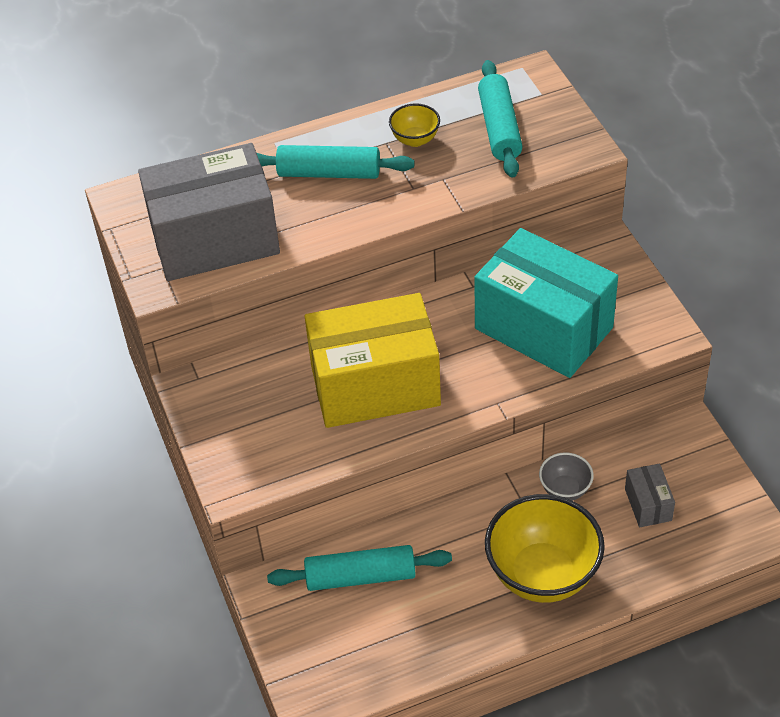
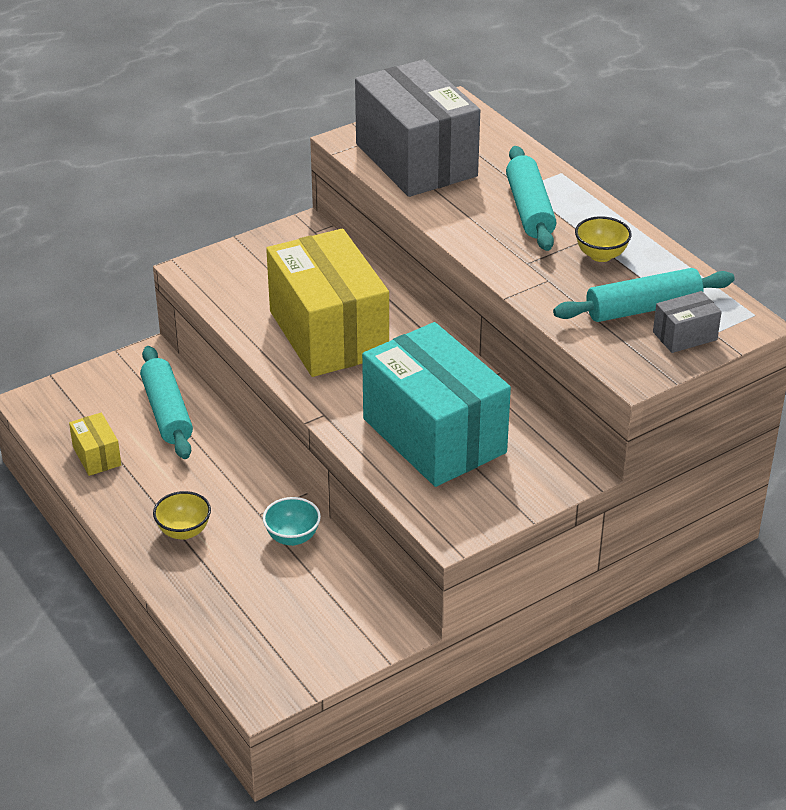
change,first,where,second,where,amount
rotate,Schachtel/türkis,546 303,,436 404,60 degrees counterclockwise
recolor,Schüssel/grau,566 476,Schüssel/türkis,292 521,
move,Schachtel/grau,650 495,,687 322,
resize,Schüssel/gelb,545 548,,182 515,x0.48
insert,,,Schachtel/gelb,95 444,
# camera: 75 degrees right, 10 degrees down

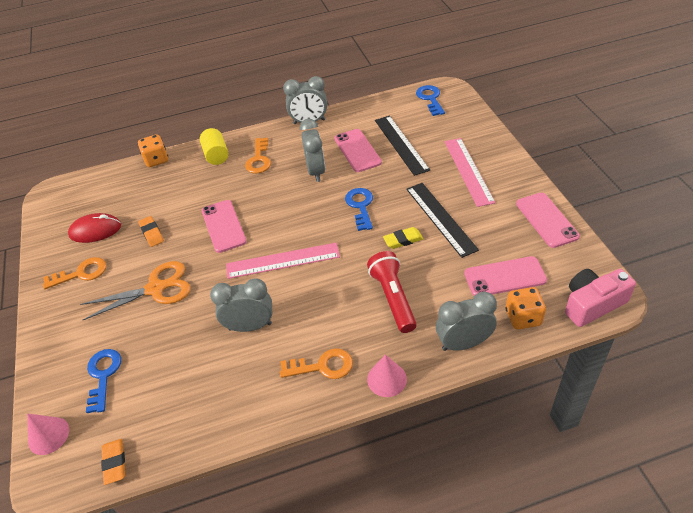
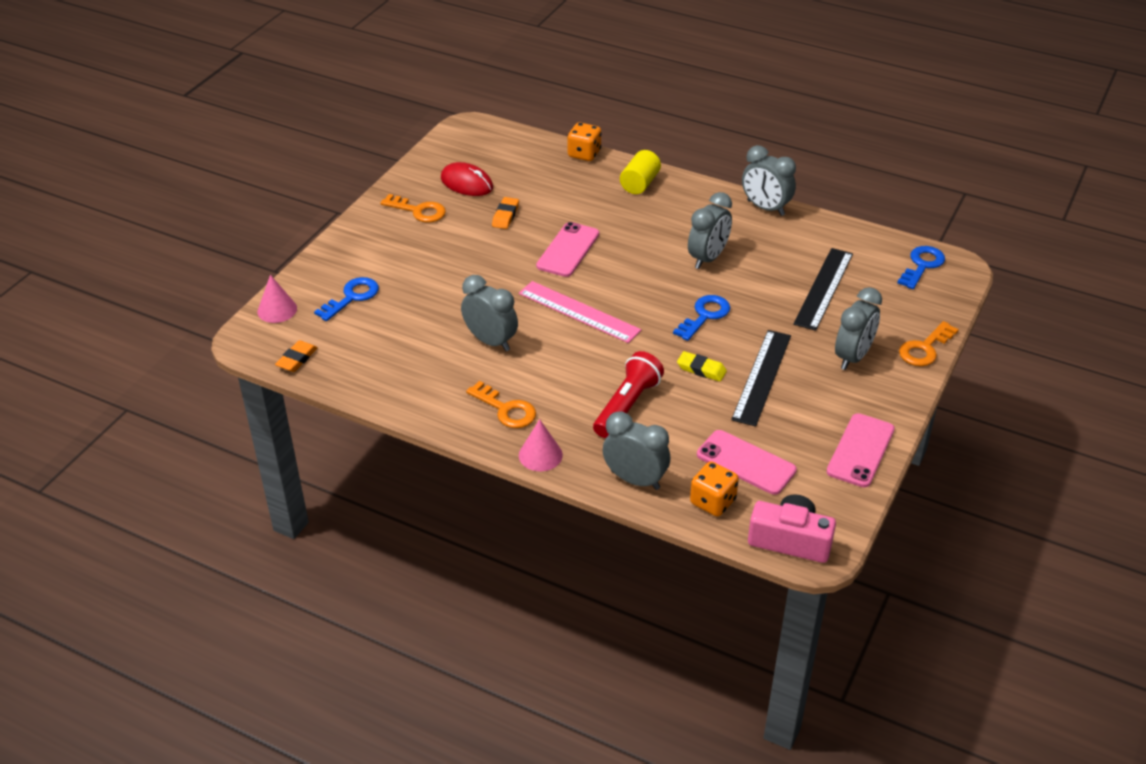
change,first,where,second,where,amount
delete,Handy/rosa,358 150,,,
move,Schlüssel/orange,258 156,,929 343,
replace,Lineal/rosa,469 172,Wecker/grau,858 328,
delete,Schere/orange,135 290,,,
# camera: 40 degrees right, 5 degrees down

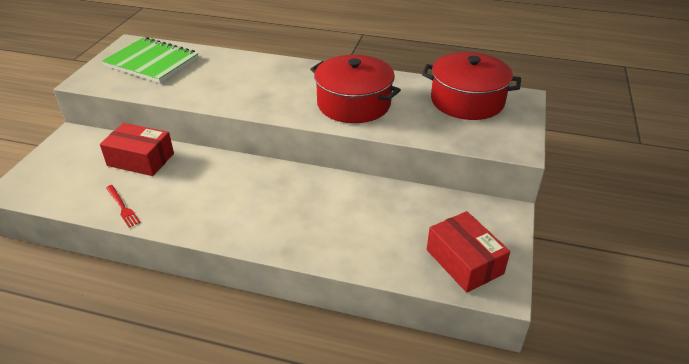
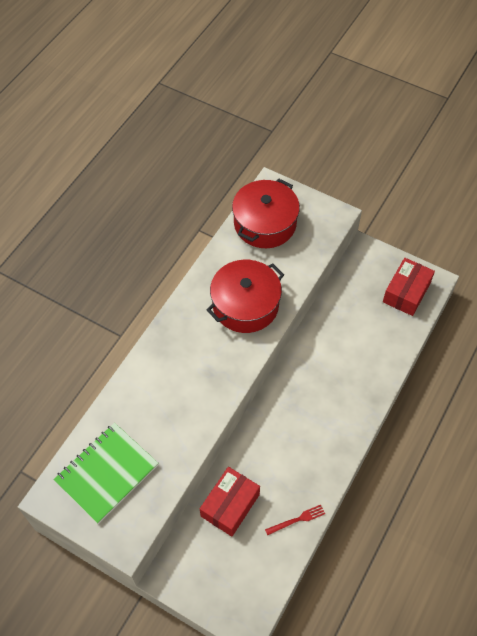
change,first,where,second,where,amount
rotate,Schachtel/rot,468 252,,409 287,45 degrees counterclockwise
# camera: 75 degrees left, 20 degrees up

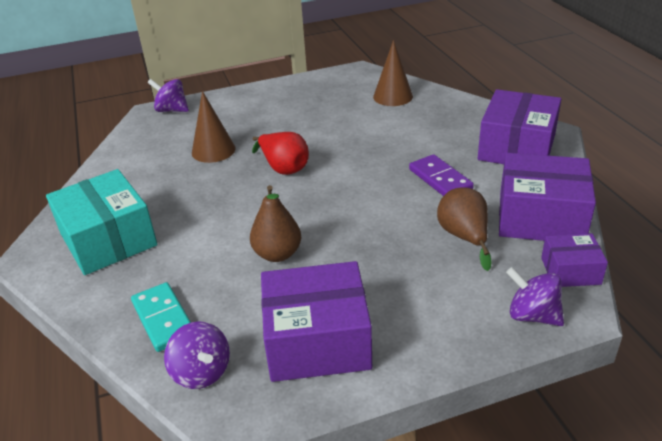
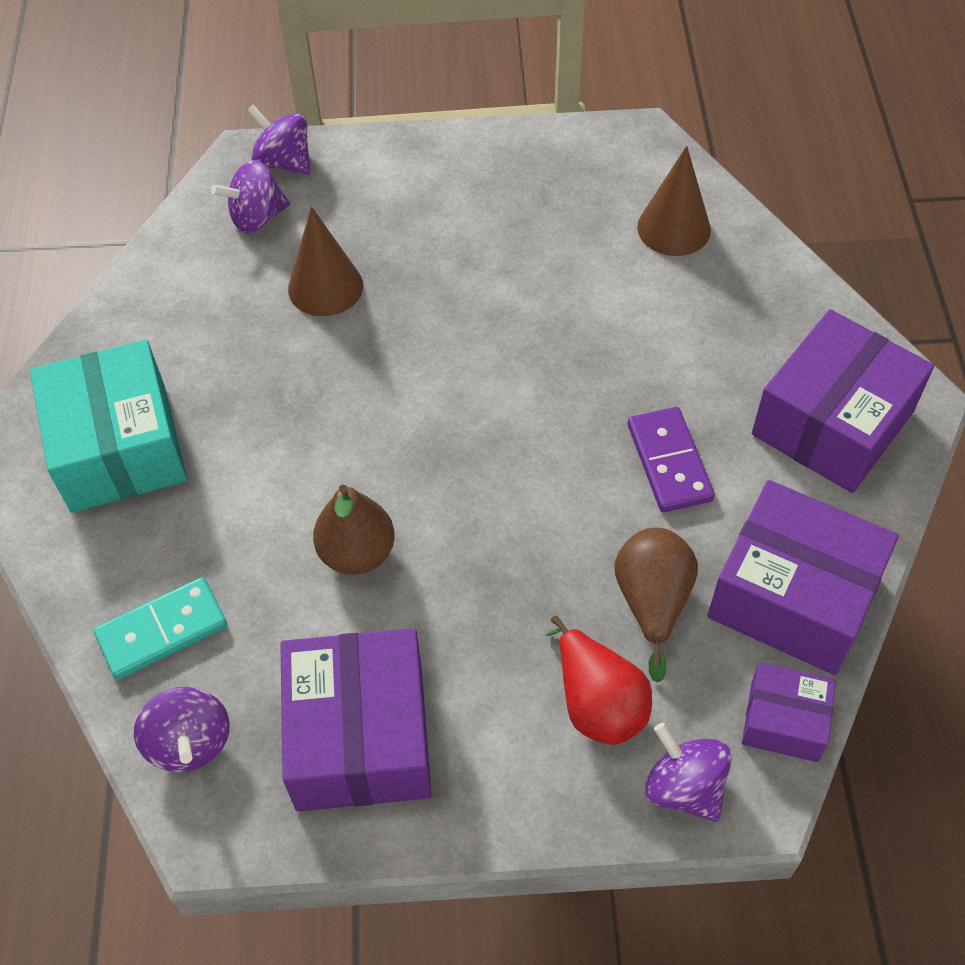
change,first,where,second,where,amount
move,Birne/rot,280 153,,599 680,
rotate,Schachtel/lila,316 321,,356 720,75 degrees clockwise
rotate,Dominostein/türkis,161 317,,160 628,75 degrees clockwise
insert,,,Kreisel/lila,250 196,
# camera: 15 degrees right, 20 degrees up

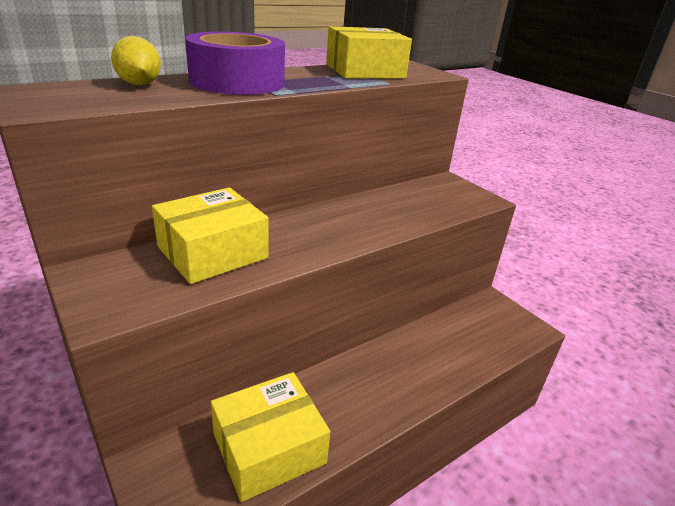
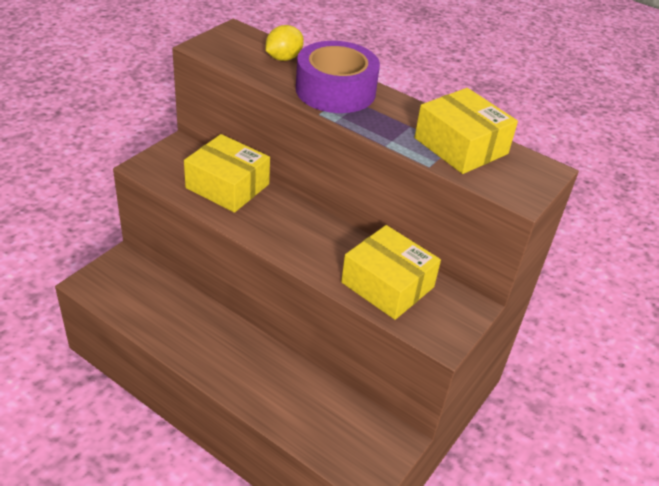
change,first,where,second,where,amount
move,Schachtel/gelb,270 437,,391 272,
# camera: 70 degrees right, 10 degrees up

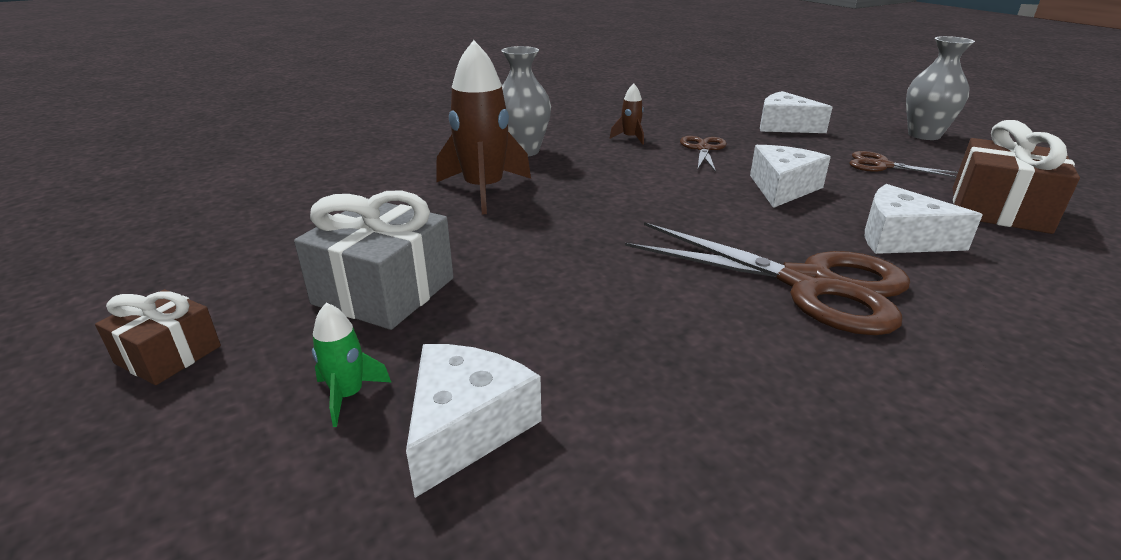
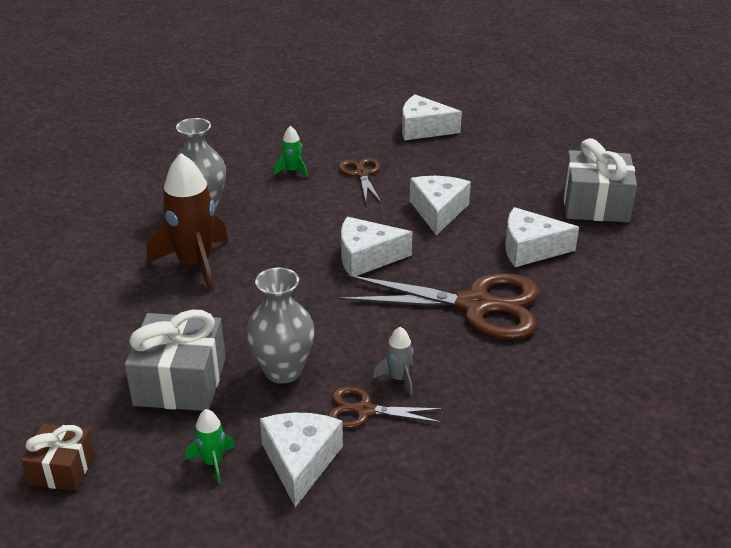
change,first,where,second,where,amount
move,Vase/grau,940 88,,280 326,
recolor,Rakete/braun,627 114,Rakete/grün,291 152,
recolor,Geschenk/braun,1016 177,Geschenk/grau,600 180,
move,Schere/braun,903 164,,385 408,
insert,,,Käse/weiß,376 246,
insert,,,Rakete/grau,393 361,
# camera: 20 degrees left, 5 degrees up

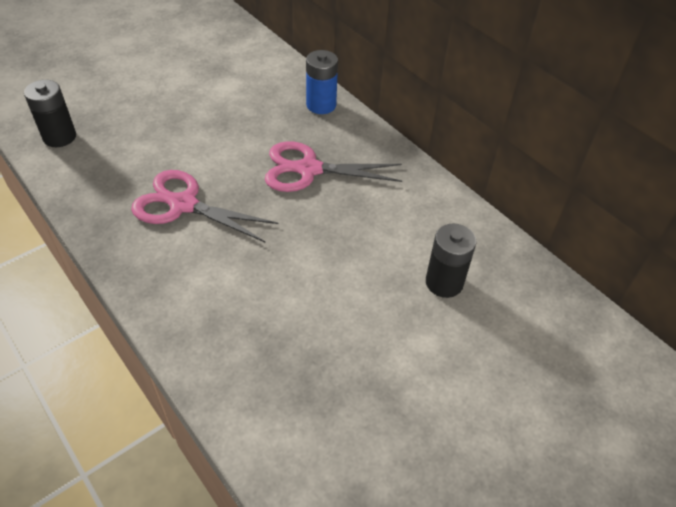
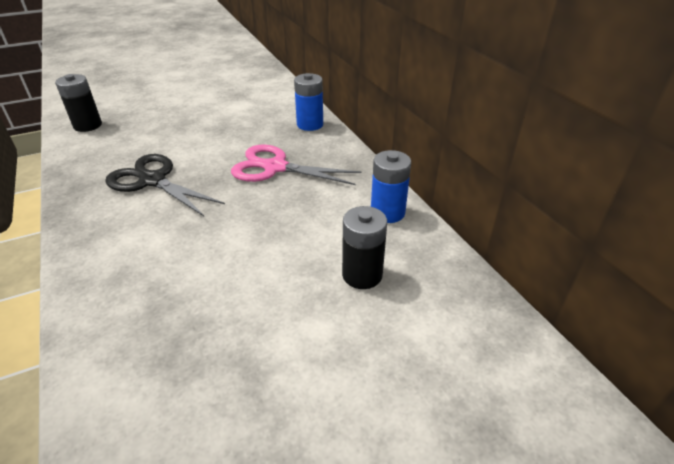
change,first,where,second,where,amount
recolor,Schere/rosa,205 206,Schere/schwarz,165 185,
insert,,,Batterie/blau,391 186,
# camera: 15 degrees right, 10 degrees down

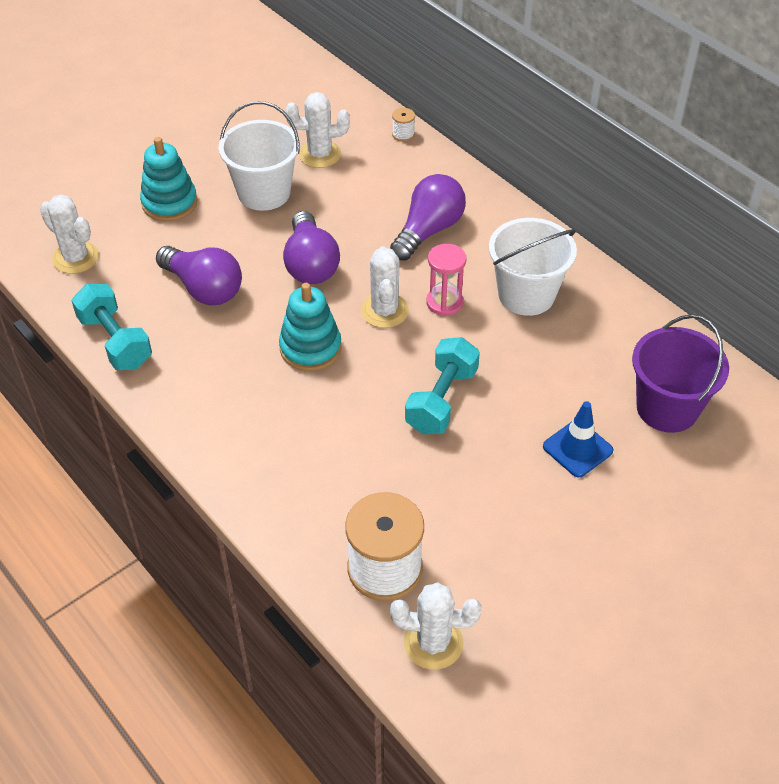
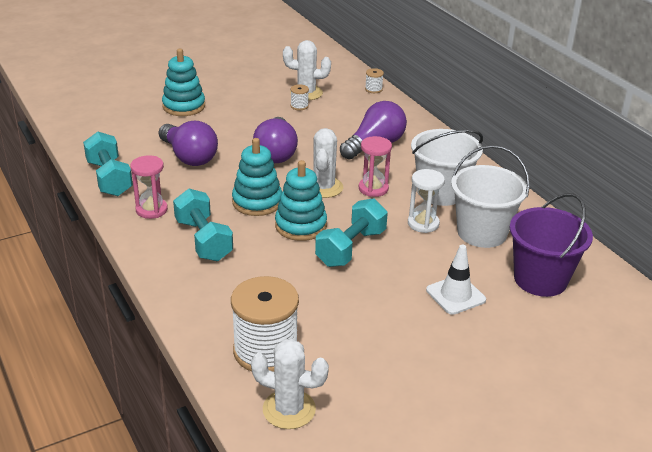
change,first,where,second,where,amount
move,Eimer/weiß,259 156,,490 196,
delete,Kaktus/weiß,69 234,,,
recolor,Leitkegel/blau,578 439,Leitkegel/weiß,456 280,
insert,,,Garnrolle/weiß,299 97,
insert,,,Sanduhr/rosa,149 187,
insert,,,Stapelspielzeug/türkis,301 200,
insert,,,Sanduhr/weiß,426 201,
insert,,,Hantel/türkis,203 225,
# camera: 10 degrees right, 15 degrees down

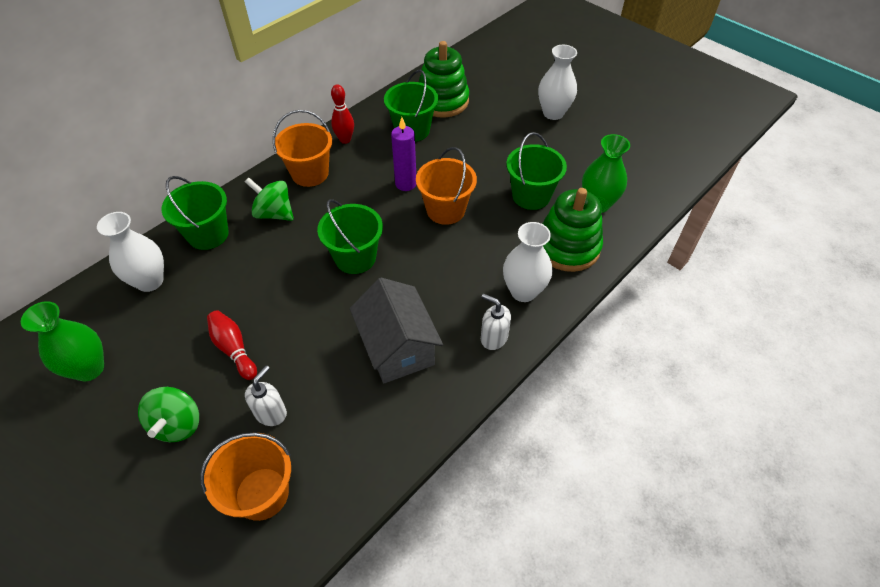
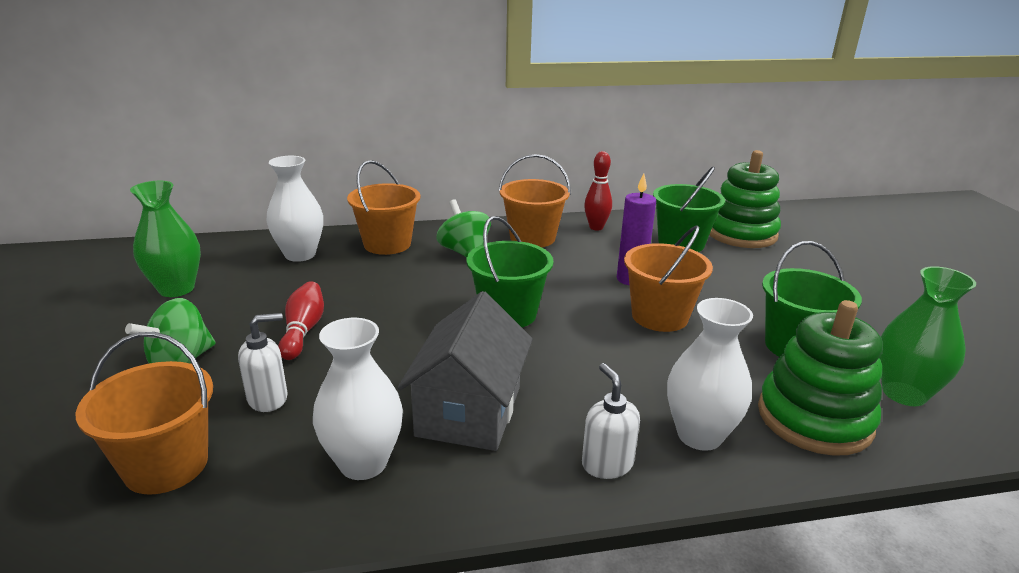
change,first,where,second,where,amount
move,Vase/weiß,557 82,,358 399,
recolor,Eimer/grün,195 213,Eimer/orange,384 207,
# camera: 35 degrees right, 25 degrees down

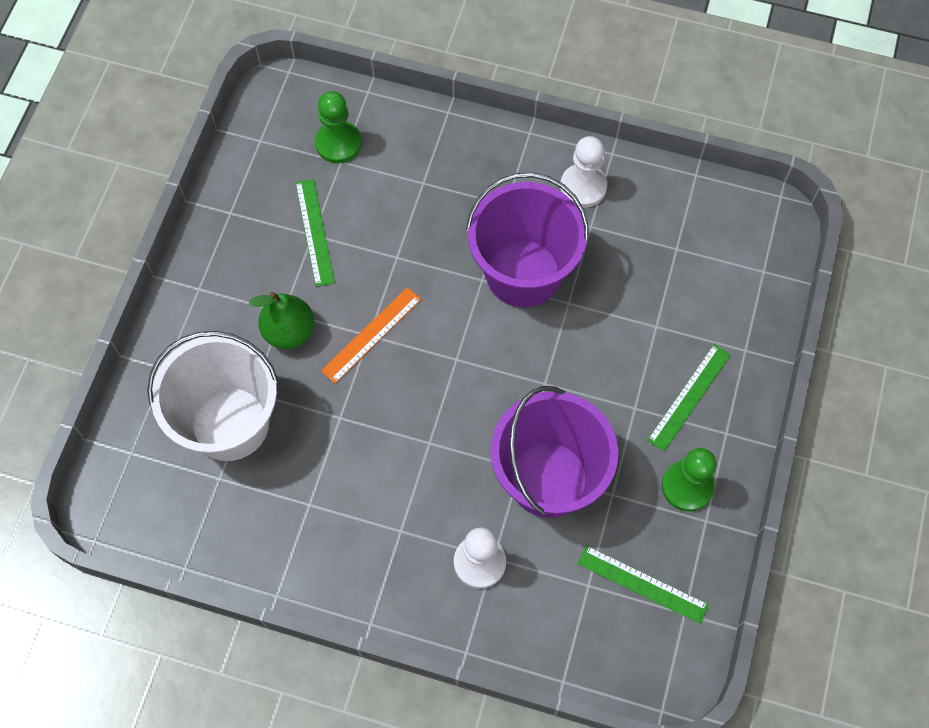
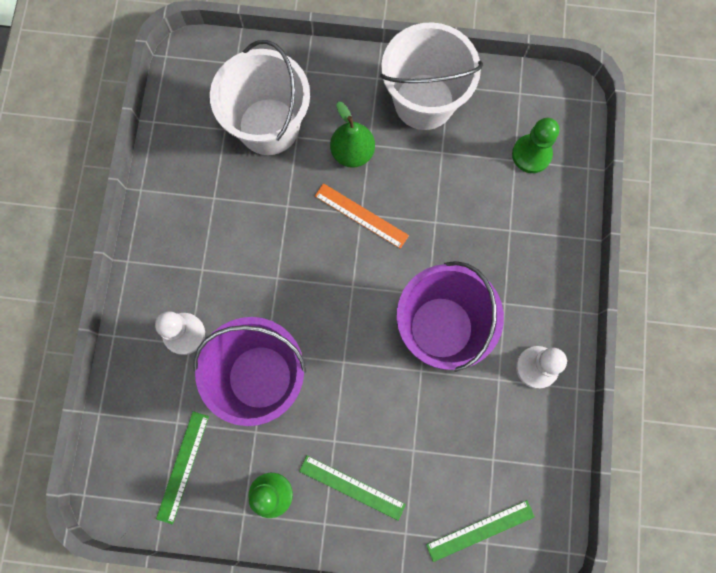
change,first,where,second,where,amount
move,Lineal/grün,315 233,,480 531,
insert,,,Eimer/weiß,431 76,
# camera: 80 degrees right, 10 degrees up

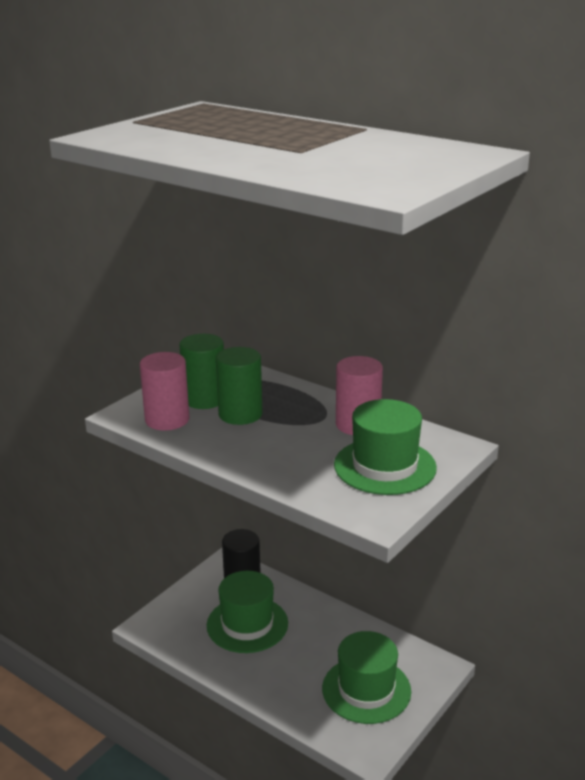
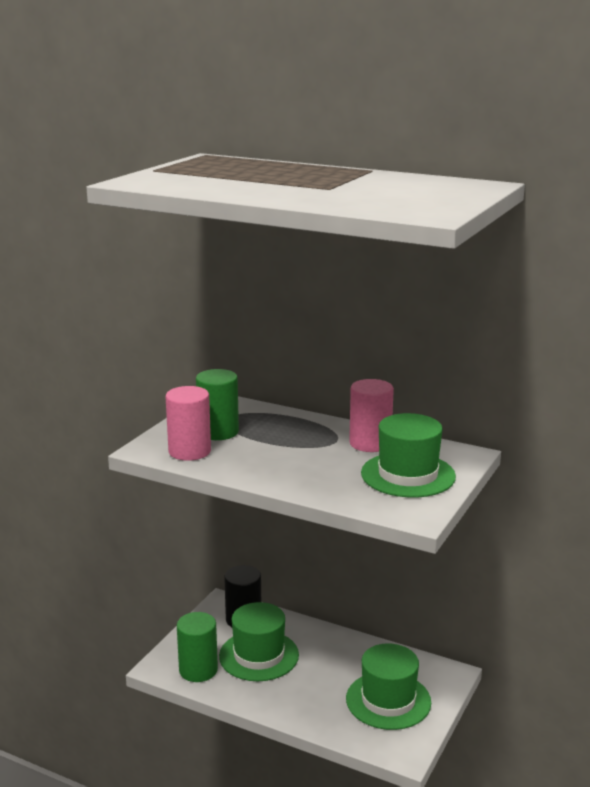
change,first,where,second,where,amount
move,Vollzylinder/grün,239 386,,197 647,
# camera: 10 degrees left, 5 degrees down

